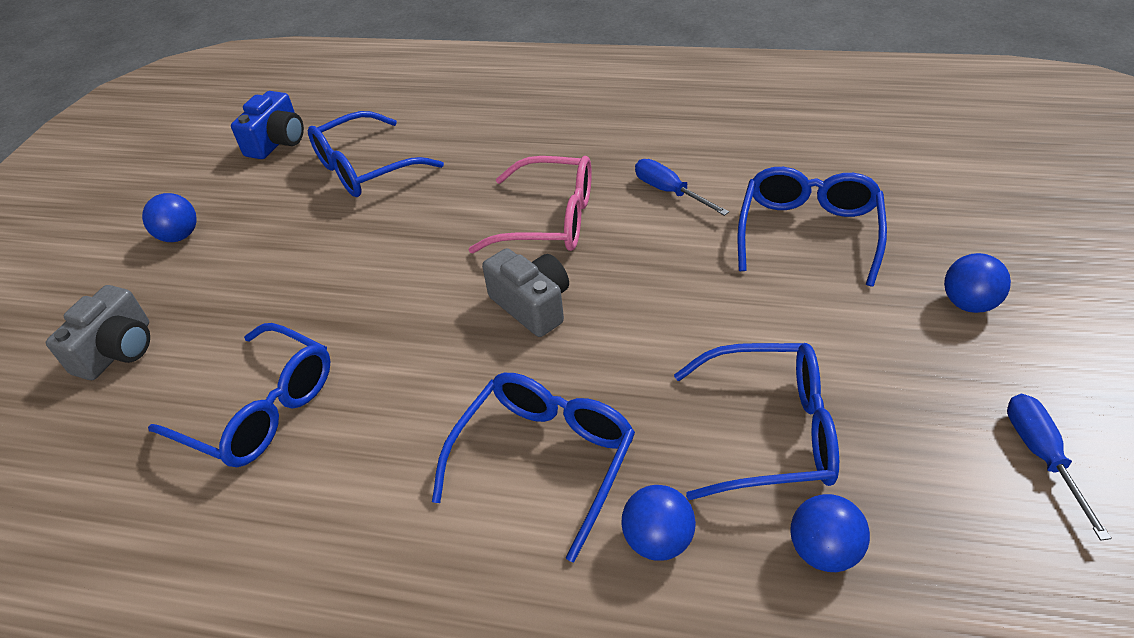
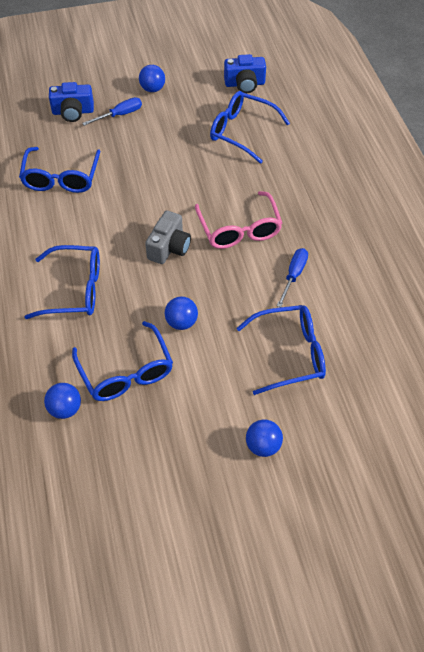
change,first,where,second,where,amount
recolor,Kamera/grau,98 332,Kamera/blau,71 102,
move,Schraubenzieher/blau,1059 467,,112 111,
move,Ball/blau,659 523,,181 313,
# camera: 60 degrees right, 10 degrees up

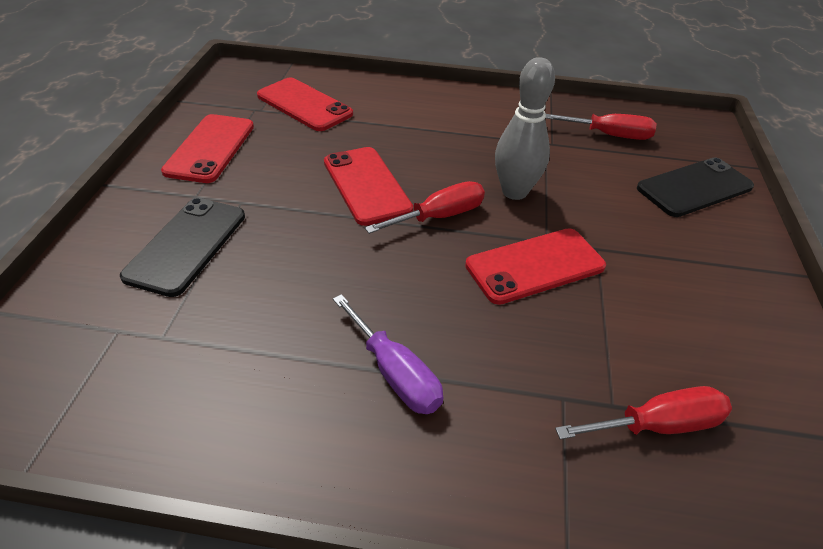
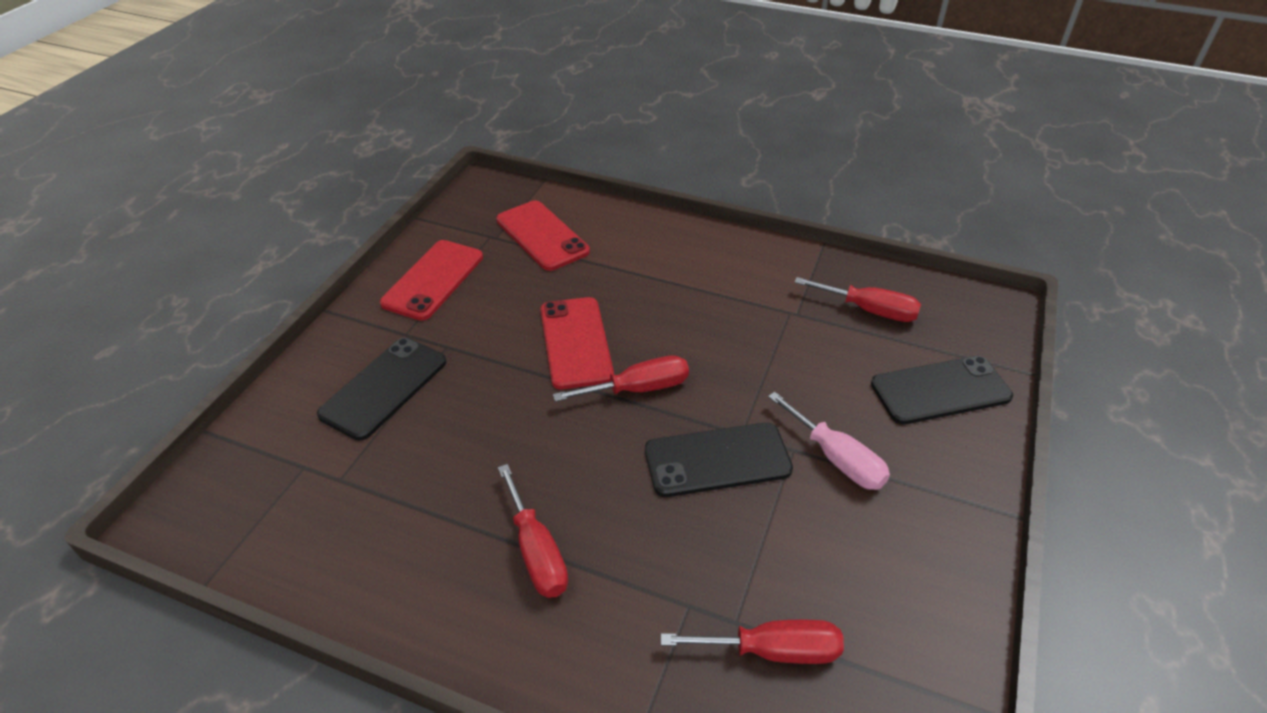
change,first,where,second,where,amount
delete,Bowlingkegel/grau,525 128,,,
recolor,Handy/rot,535 266,Handy/schwarz,719 460,
recolor,Schraubenzieher/lila,388 354,Schraubenzieher/rot,533 531,
insert,,,Schraubenzieher/rosa,829 441,
# camera: 15 degrees right, 0 degrees up

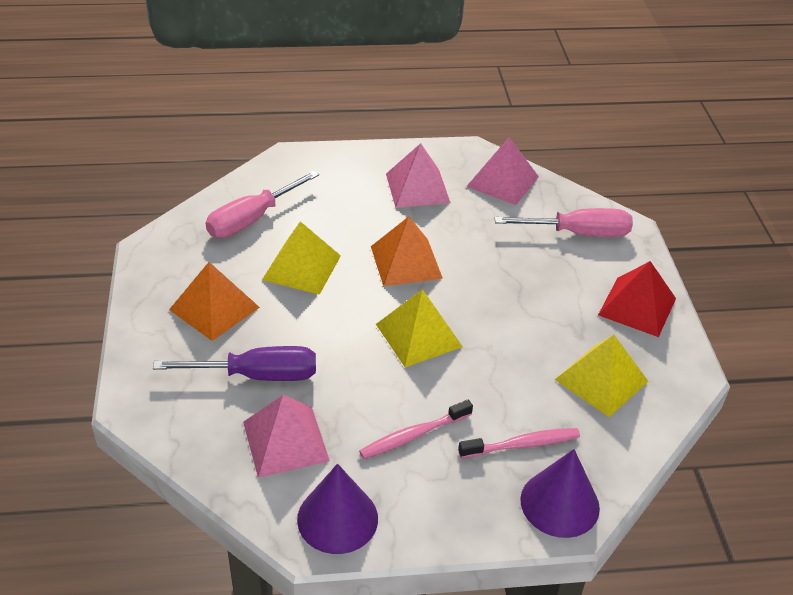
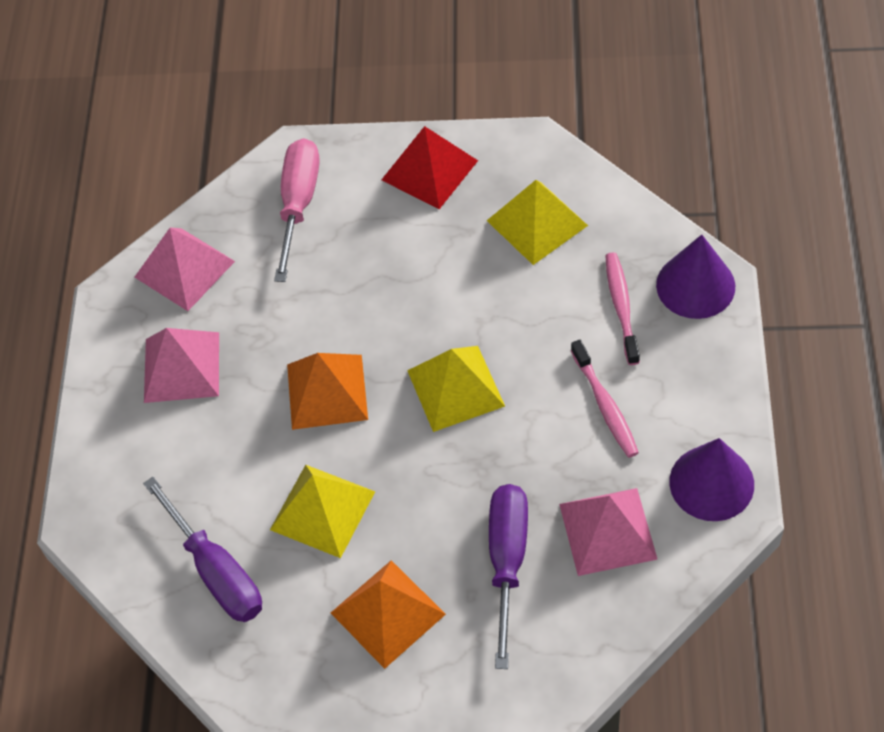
change,first,where,second,where,amount
recolor,Schraubenzieher/rosa,262 204,Schraubenzieher/lila,202 549,
# camera: 75 degrees left, 15 degrees up

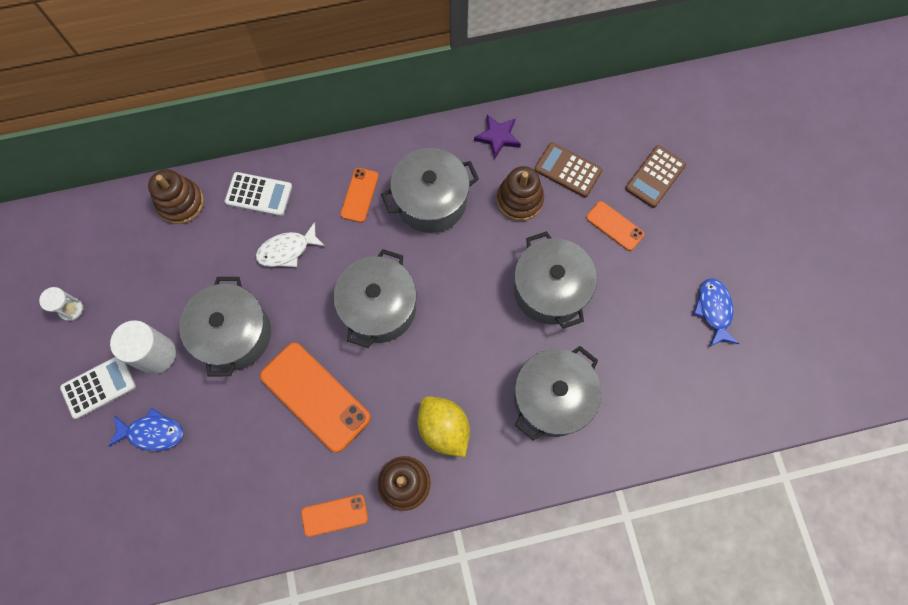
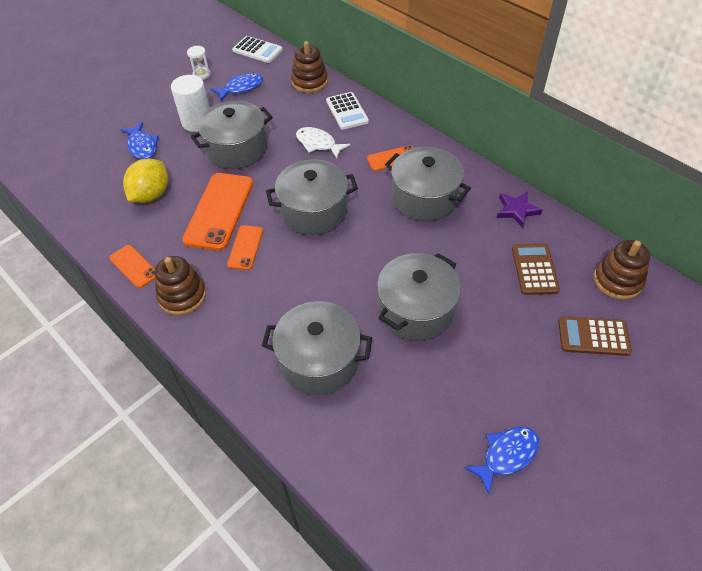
change,first,where,second,where,amount
move,Stapelspielzeug/braun,520 193,,622 270,
move,Handy/orange,615 226,,245 247,
move,Taschenrechner/weiß,98 388,,257 49,
move,Zitrone/gelb,443 426,,145 181,
insert,,,Fisch/blau,237 87,
# camera: 60 degrees right, 20 degrees down

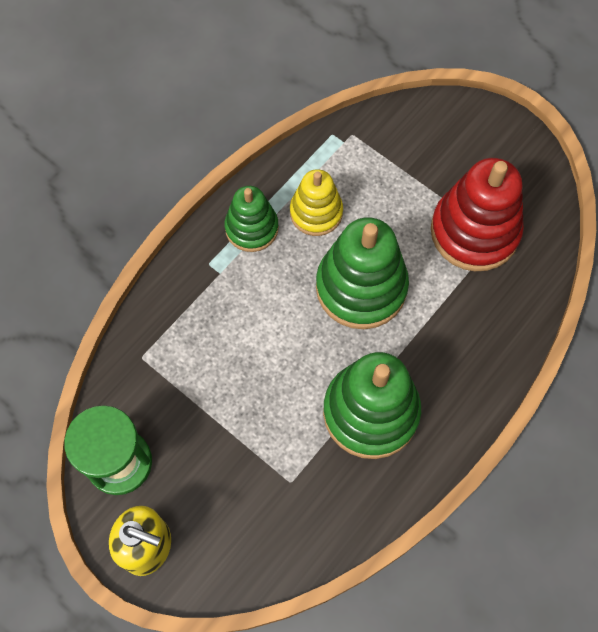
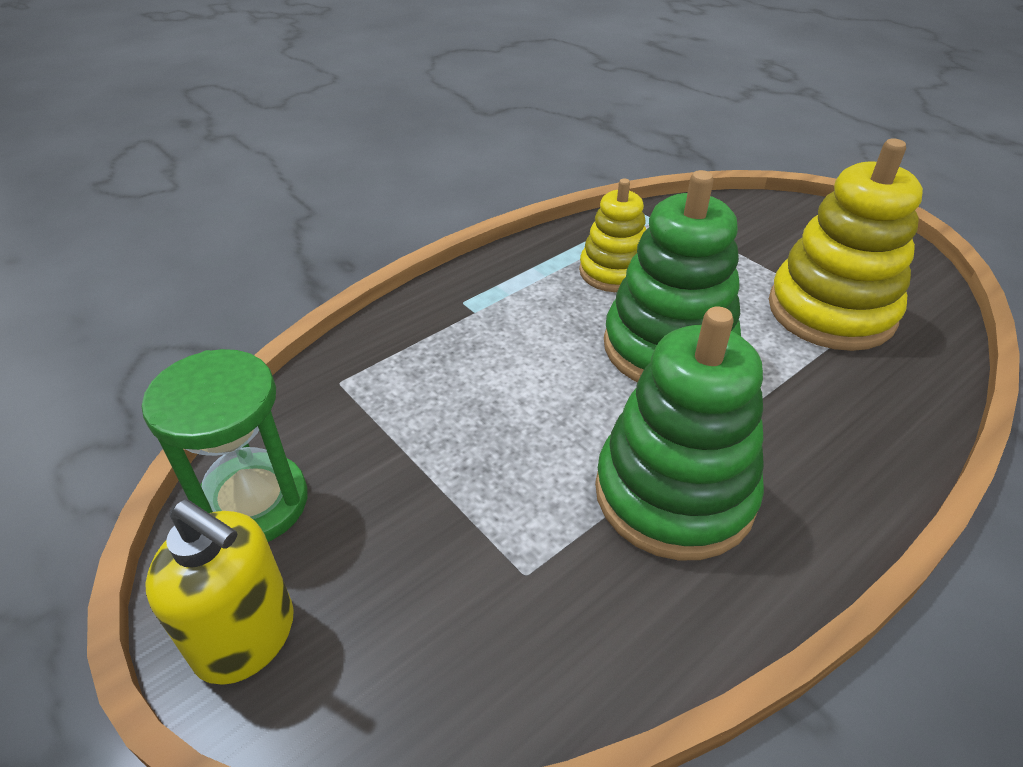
change,first,where,second,where,amount
recolor,Stapelspielzeug/rot,477 214,Stapelspielzeug/gelb,846 245,
delete,Stapelspielzeug/grün,252 219,,,
# camera: 10 degrees right, 25 degrees down

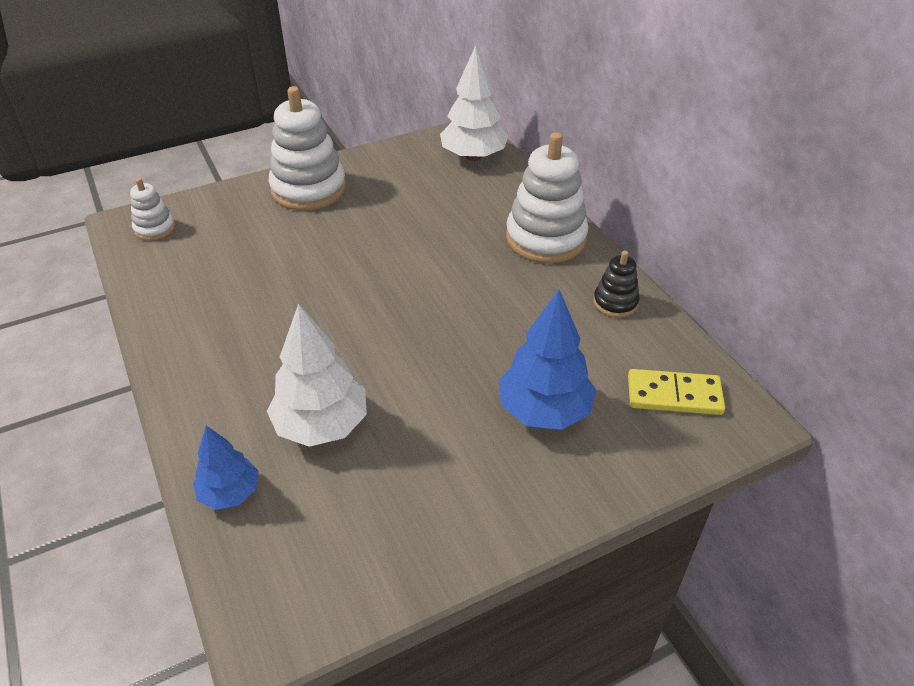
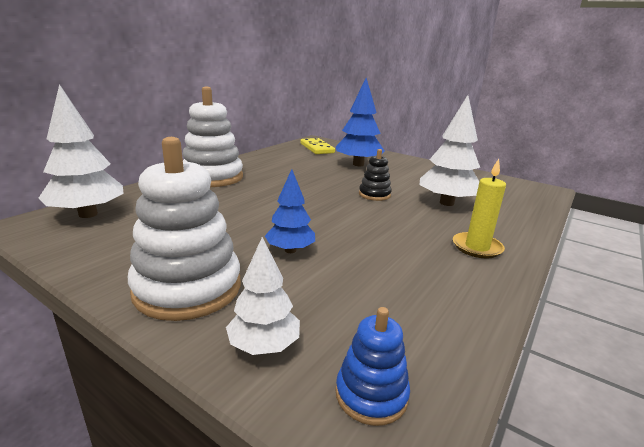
change,first,where,second,where,amount
recolor,Stapelspielzeug/weiß,152 209,Stapelspielzeug/blau,373 366,
move,Stapelspielzeug/schwarz,616 284,,375 175,
move,Baum/blau,226 468,,290 211,
insert,,,Kerze/gelb,479 208,
insert,,,Baum/weiß,263 296,
# camera: 120 degrees left, 20 degrees down

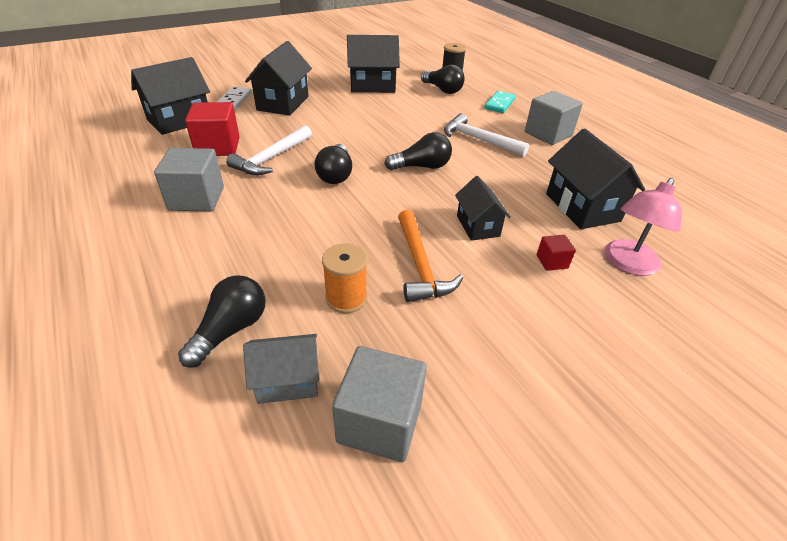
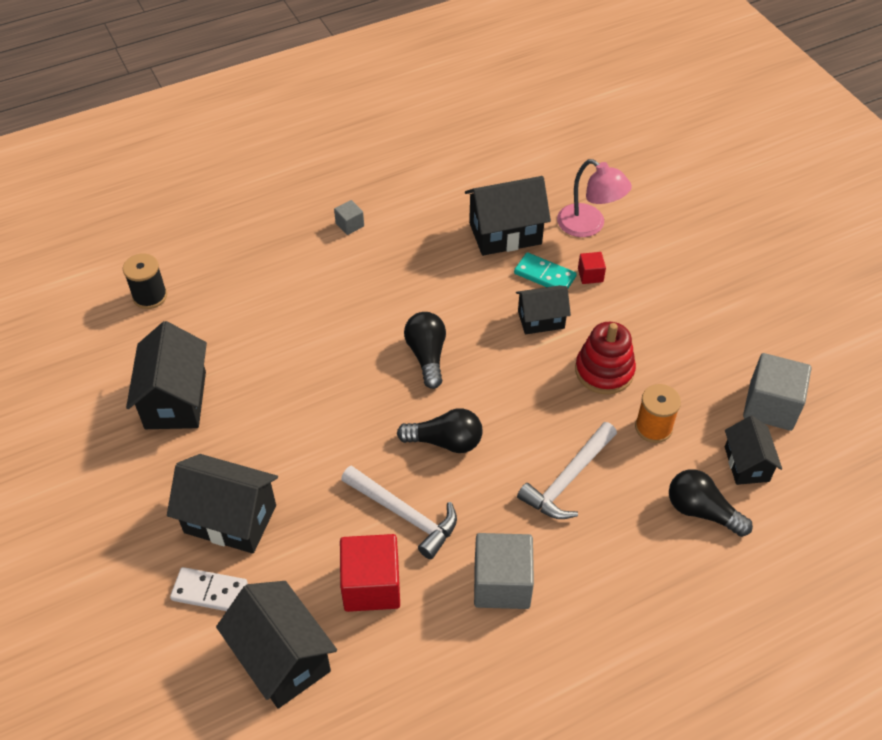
change,first,where,second,where,amount
delete,Glühbirne/schwarz,443 79,,,
move,Dominostein/türkis,500 102,,545 270,
resize,Kubus/grau,554 118,,349 217,x0.49
move,Hammer/weiß,486 135,,567 470,
replace,Hammer/orange,430 256,Stapelspielzeug/rot,605 358,
recolor,Haus/grau,281 369,Haus/schwarz,753 450,
# camera: 85 degrees left, 10 degrees up

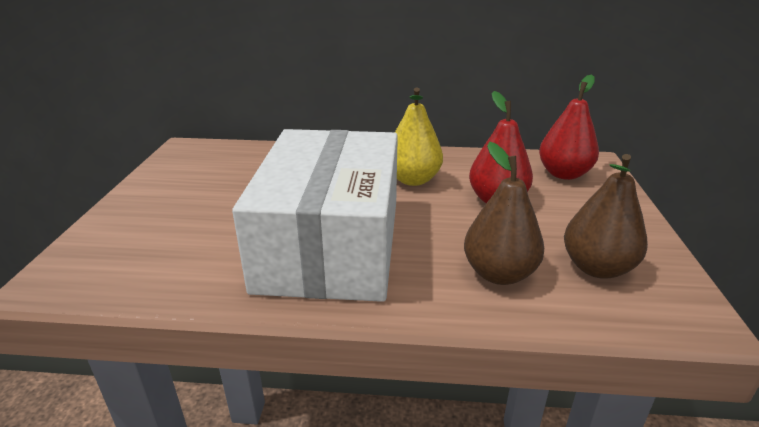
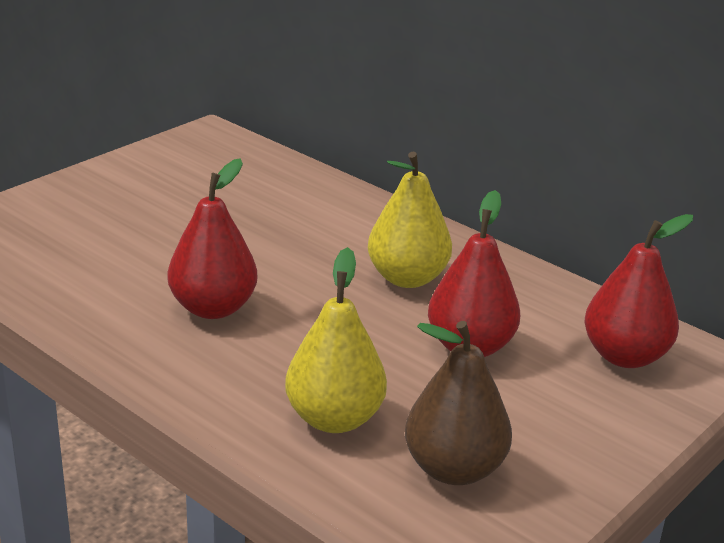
change,first,where,second,where,amount
replace,Schachtel/weiß,315 215,Birne/rot,212 238,
recolor,Birne/braun,504 213,Birne/gelb,336 340,
# camera: 35 degrees right, 0 degrees up

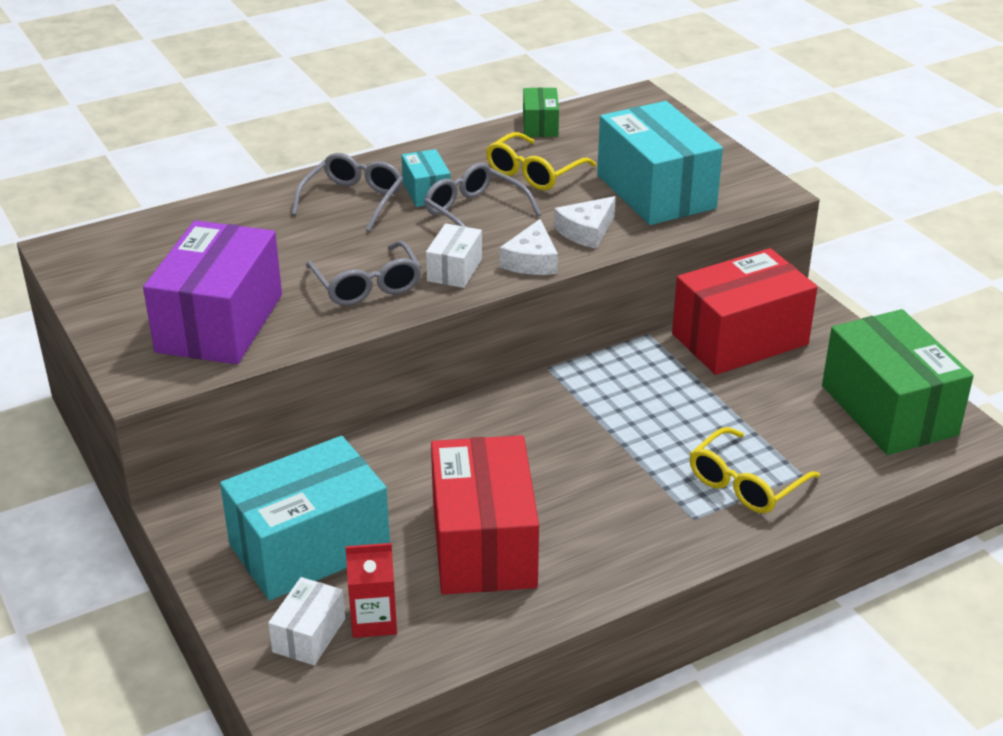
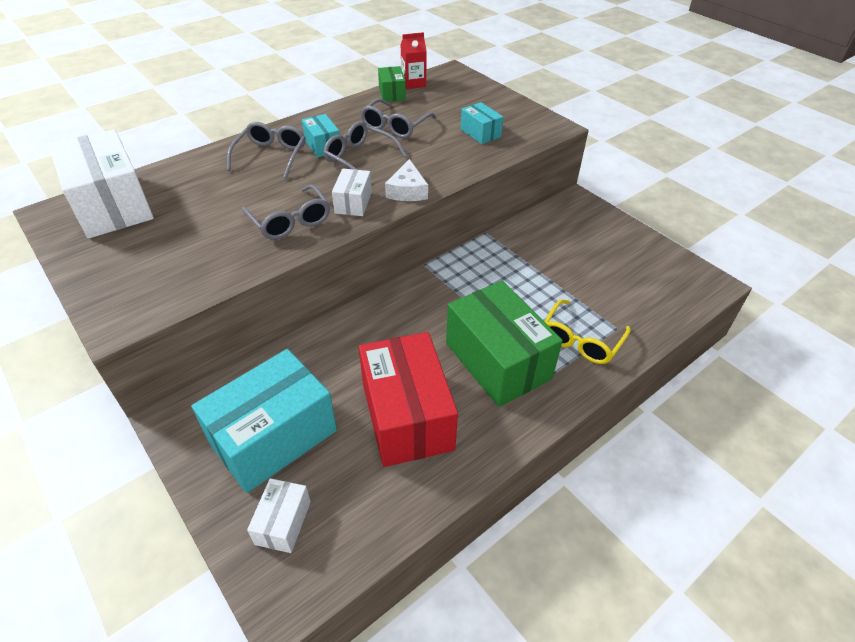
change,first,where,second,where,amount
resize,Schachtel/türkis,660 163,,482 123,x0.47
recolor,Brille/gelb,541 161,Brille/grau,398 118,
delete,Käse/weiß,585 222,,,
delete,Schachtel/lila,212 292,,,
delete,Schachtel/rot,745 311,,,
move,Schachtel/grün,898 382,,504 344,
move,Getränkekarton/rot,371 590,,414 60,
insert,,,Schachtel/weiß,101 184,
# camera: 10 degrees left, 10 degrees up

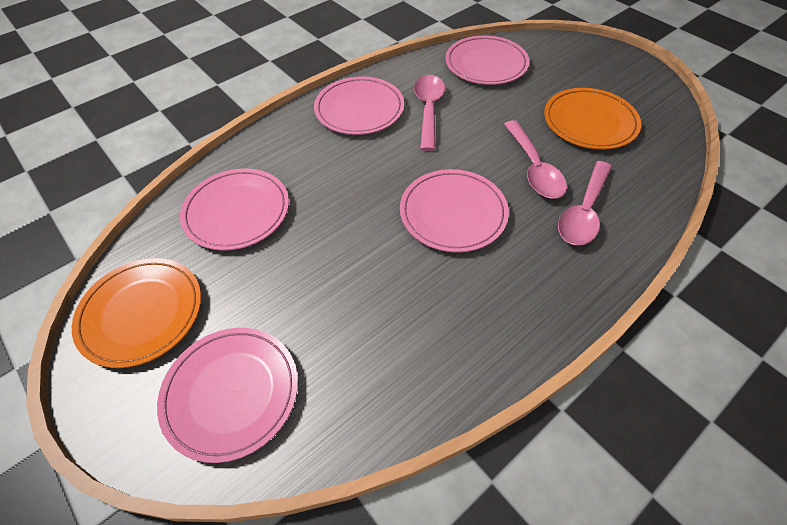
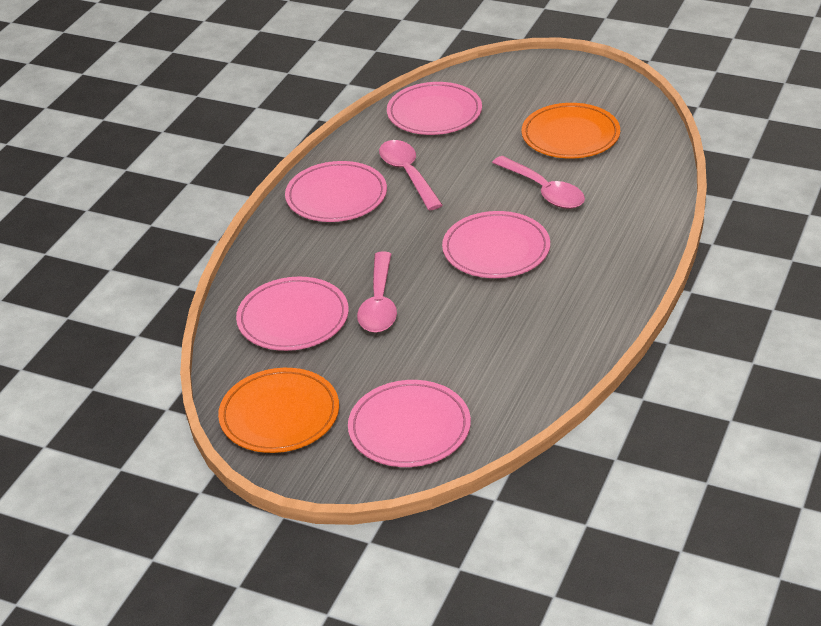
change,first,where,second,where,amount
move,Löffel/rosa,585 203,,377 292,
# camera: 25 degrees left, 15 degrees down

